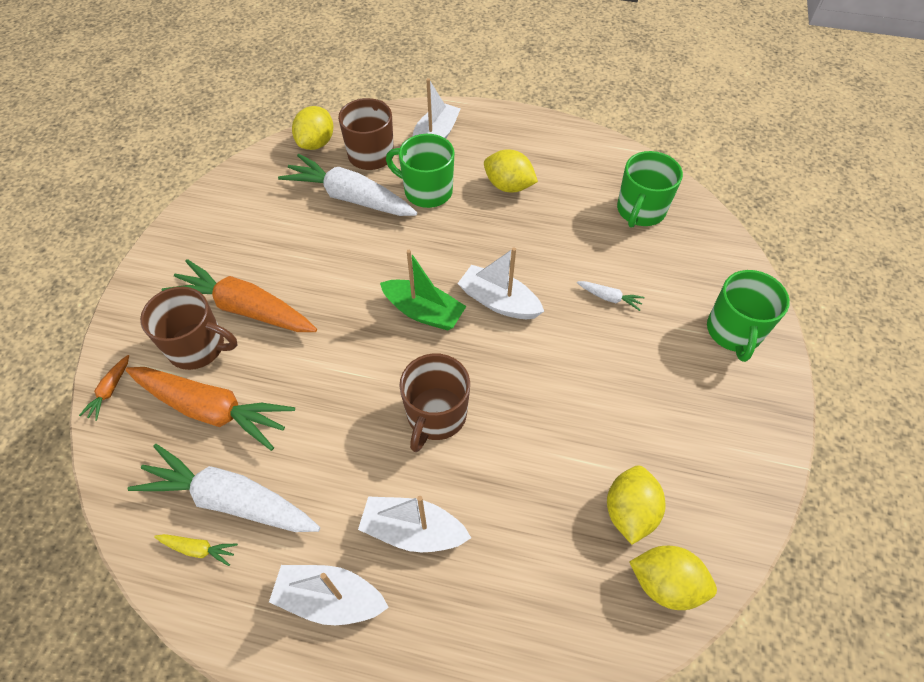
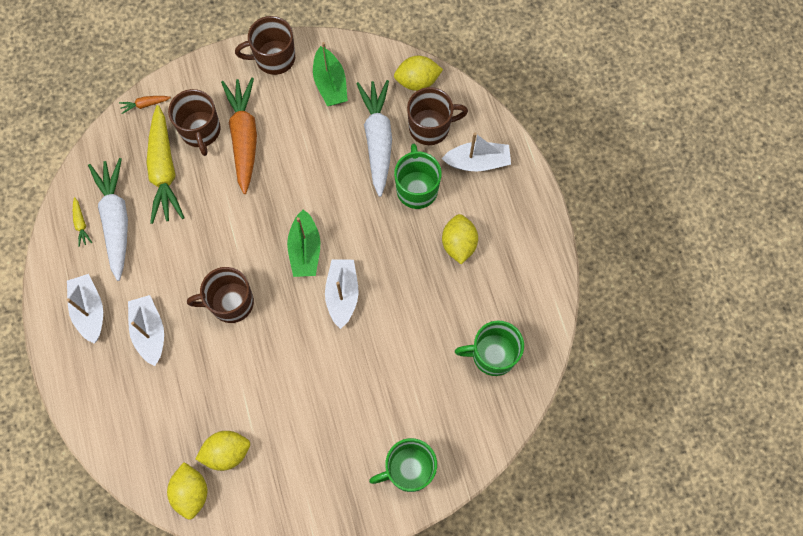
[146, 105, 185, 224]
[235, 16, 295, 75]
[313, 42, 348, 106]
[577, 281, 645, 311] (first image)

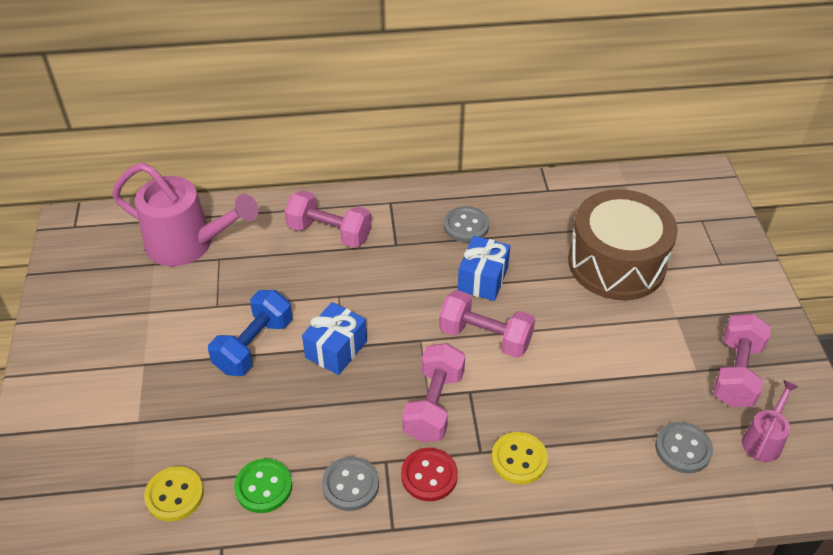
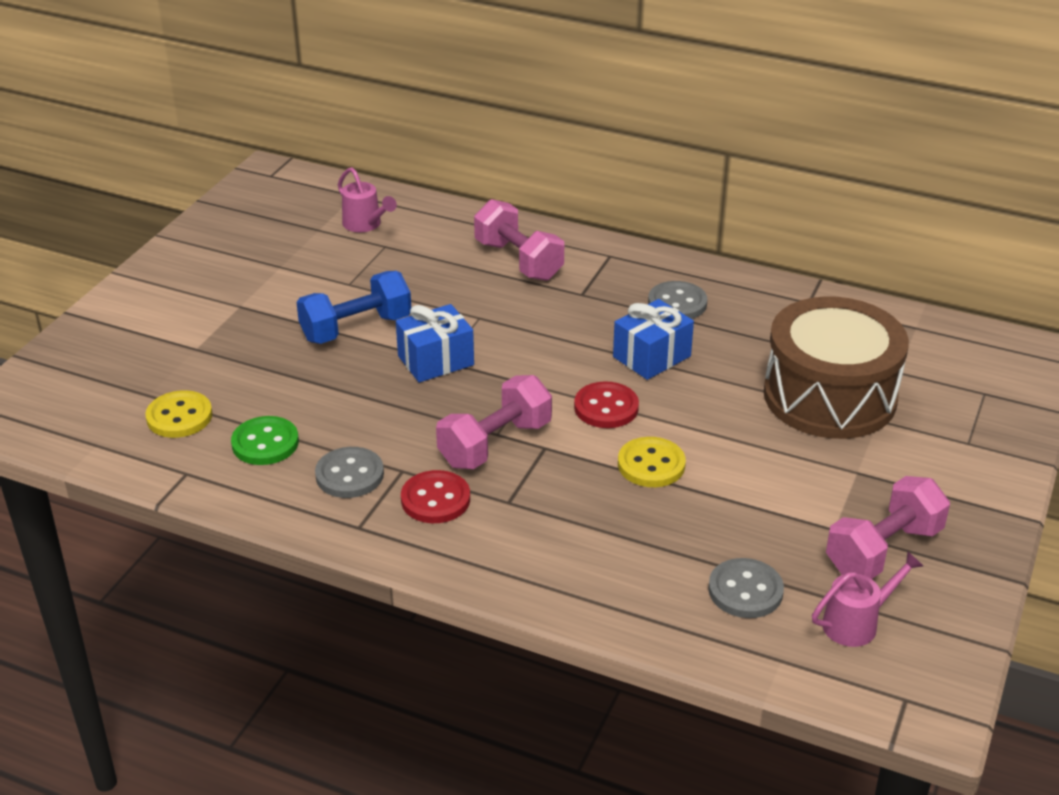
[338, 167, 397, 232]
[574, 381, 639, 428]
[618, 437, 686, 487]

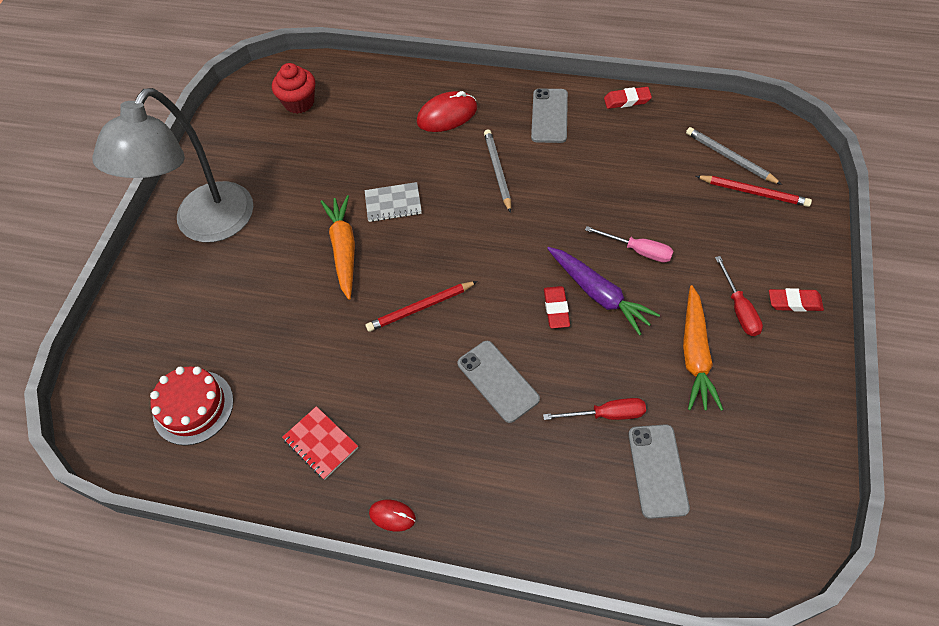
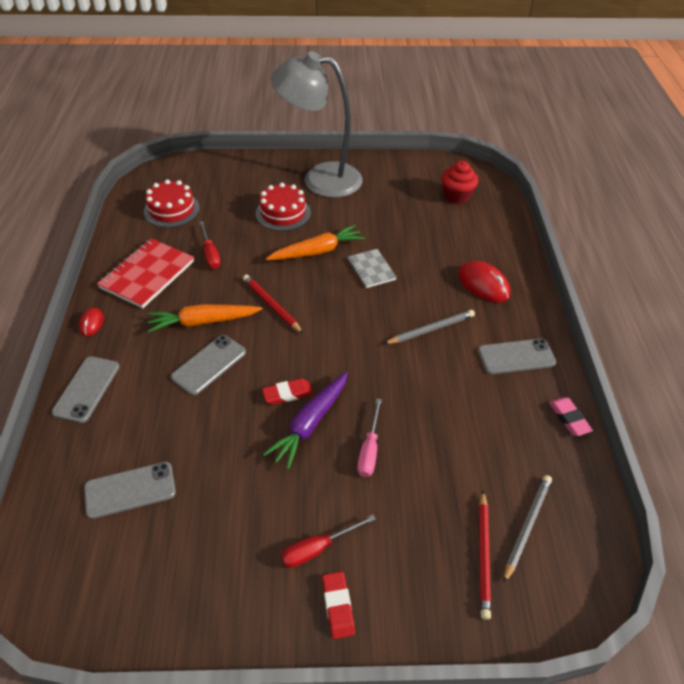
[52, 356, 120, 423]
[97, 238, 194, 308]
[147, 304, 262, 333]
[199, 221, 221, 269]
[256, 183, 311, 231]
[549, 397, 593, 436]

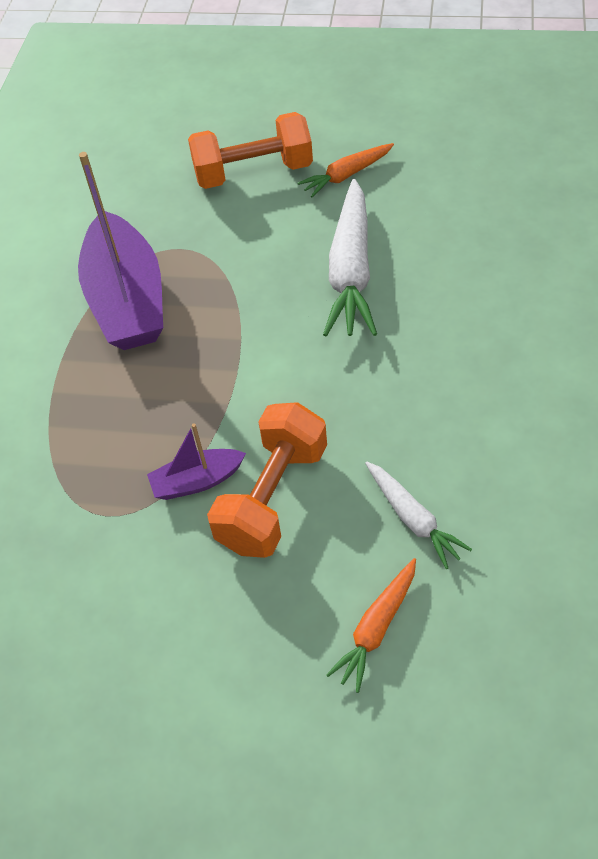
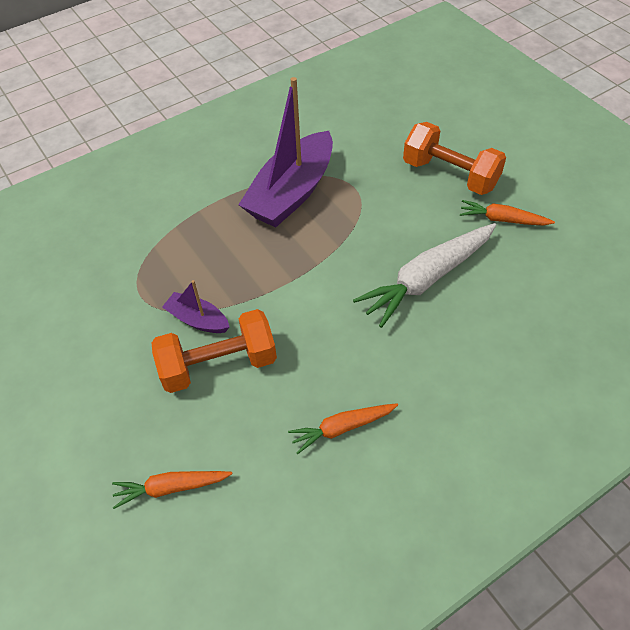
[288, 403, 398, 454]
[365, 461, 472, 569] (first image)

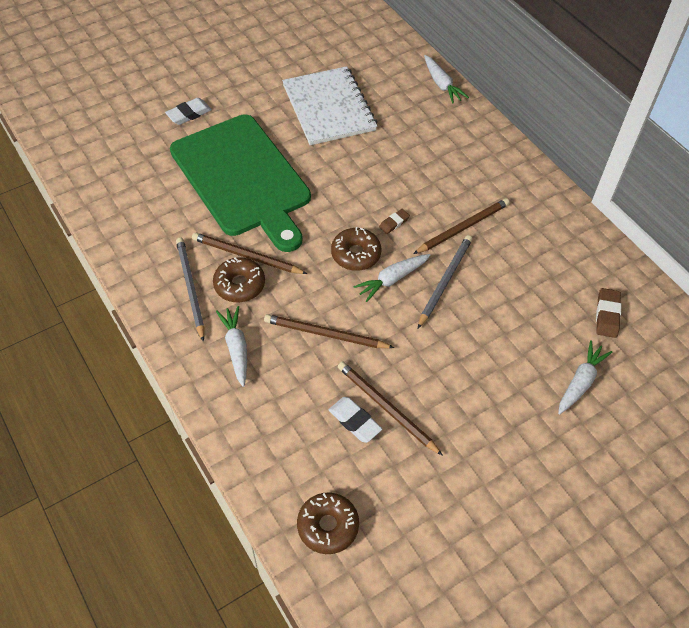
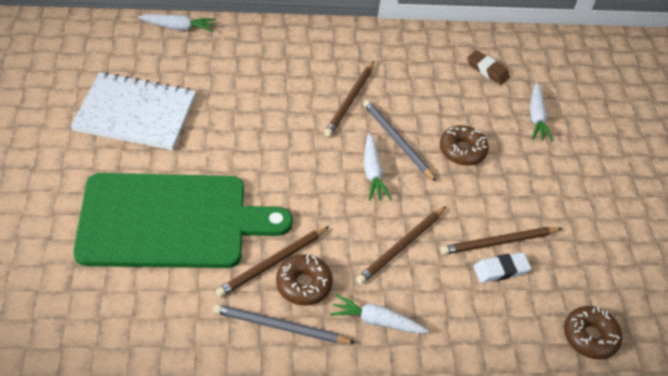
[324, 61, 374, 137]
[440, 125, 489, 166]
[530, 82, 553, 141]
[165, 98, 212, 125] (first image)
[379, 209, 410, 234] (first image)

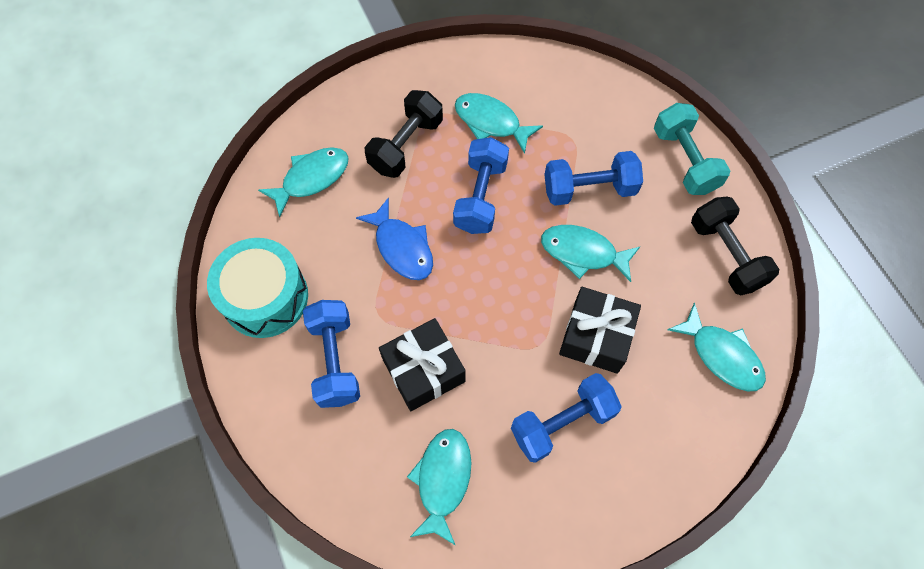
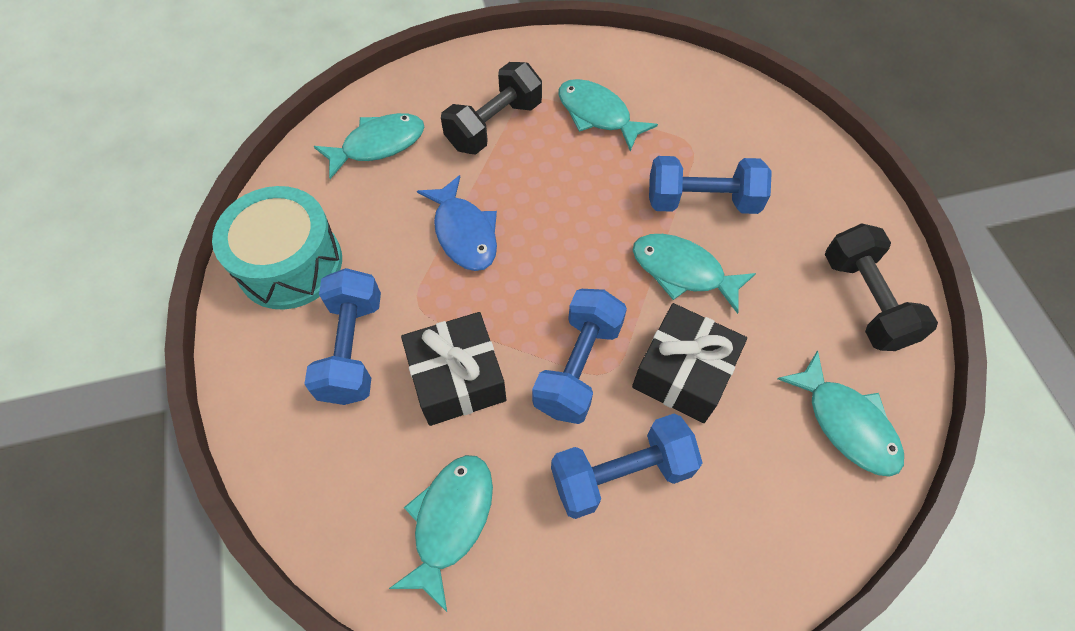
[532, 289, 627, 424]
[654, 103, 730, 195] (first image)

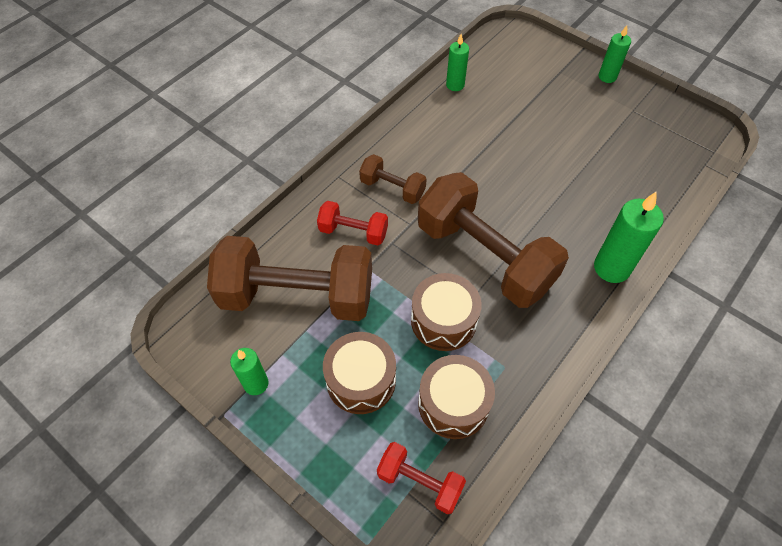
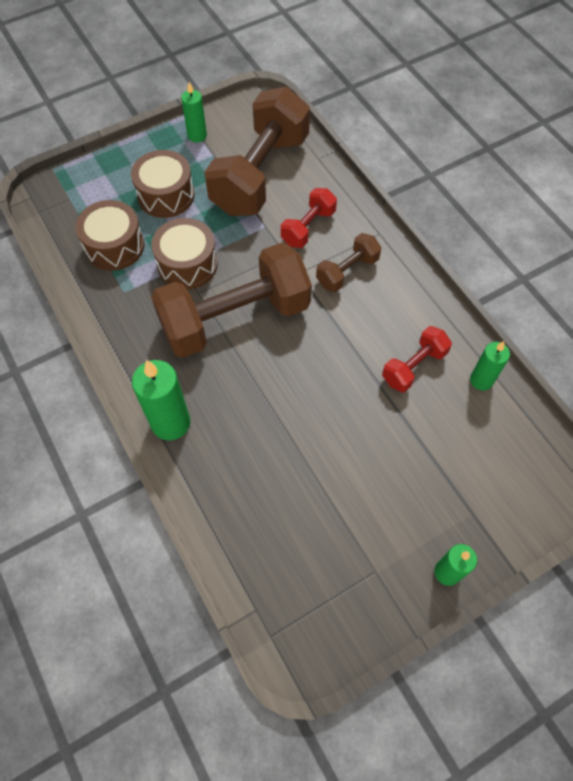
[382, 326, 452, 392]

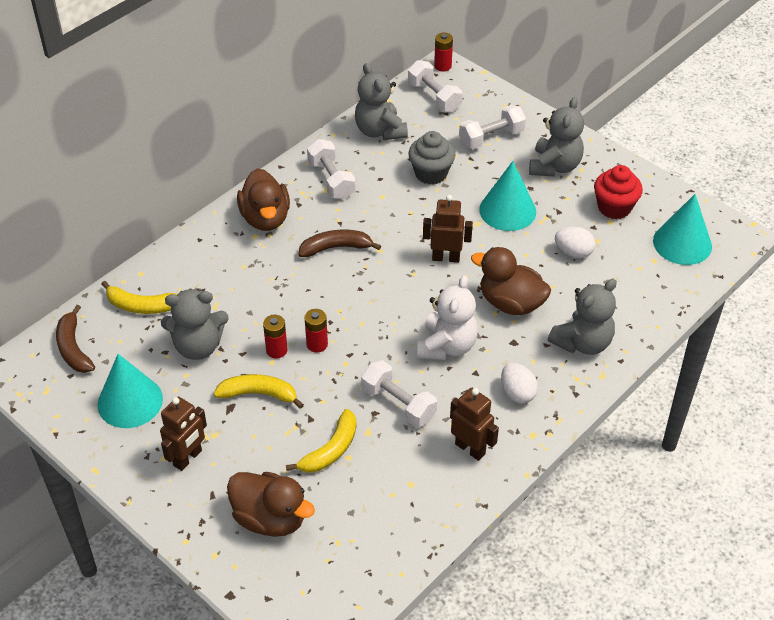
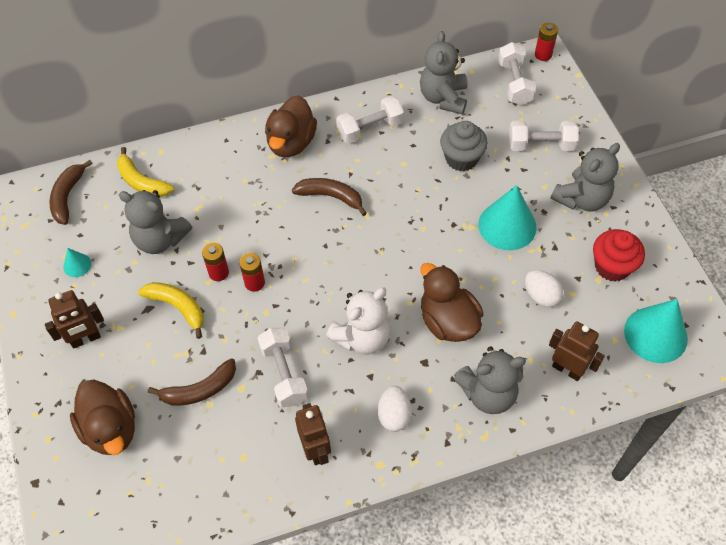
[63, 248, 91, 277]
[148, 358, 236, 406]
[336, 96, 404, 144]
[549, 321, 605, 381]

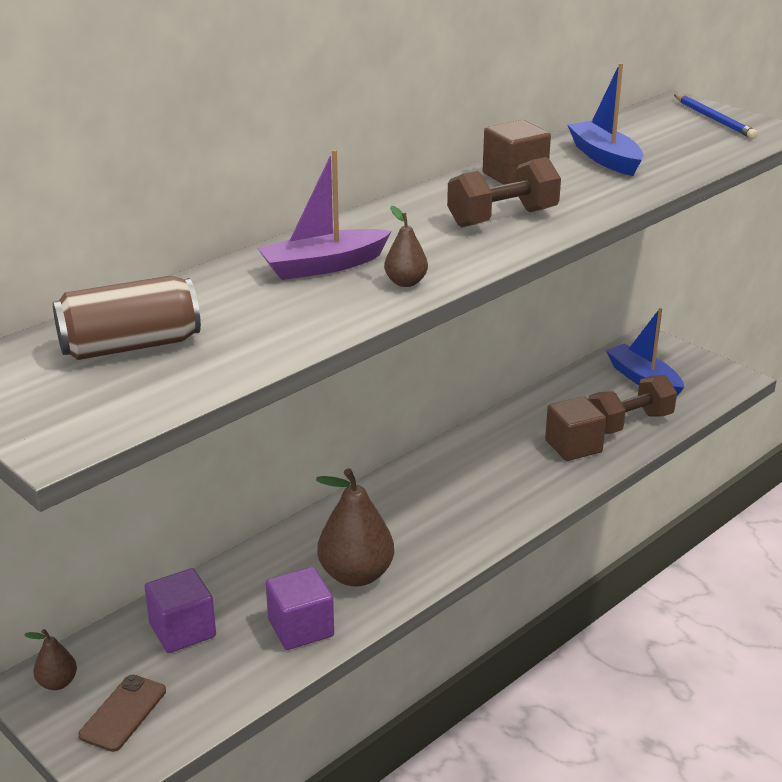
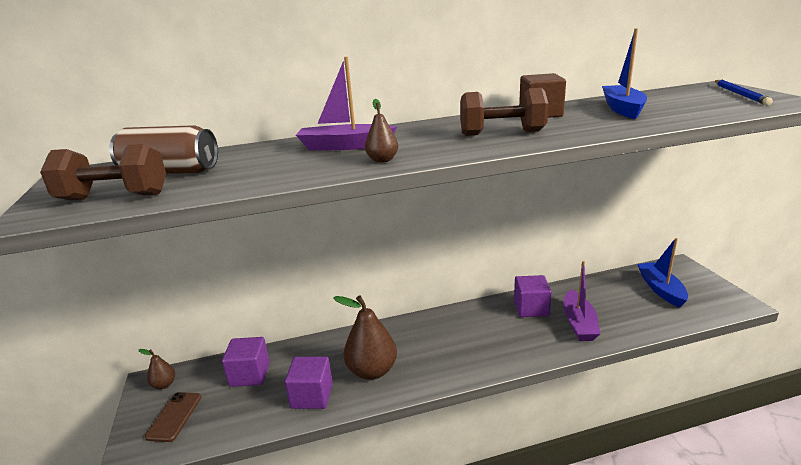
[40, 144, 166, 200]
[145, 392, 201, 442]
[514, 275, 552, 317]
[563, 261, 600, 341]

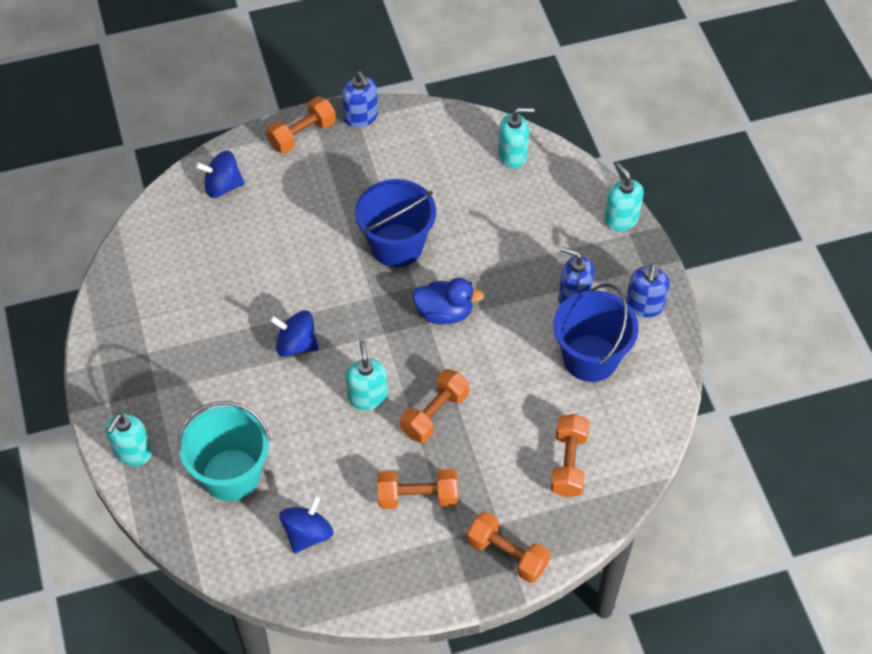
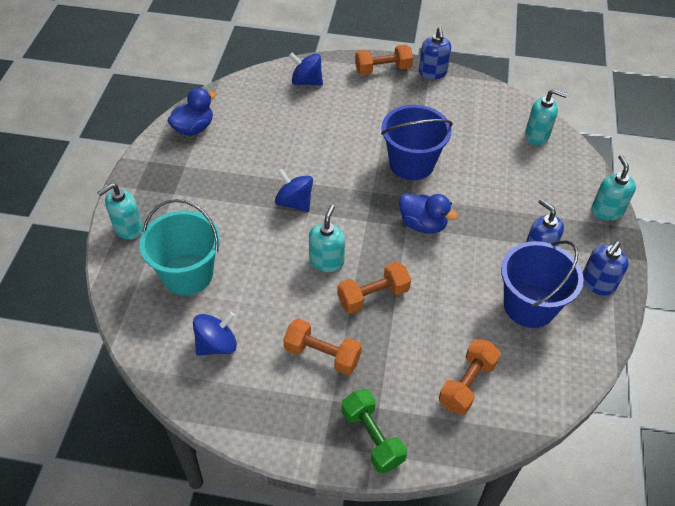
[167, 88, 217, 136]
[342, 389, 407, 473]

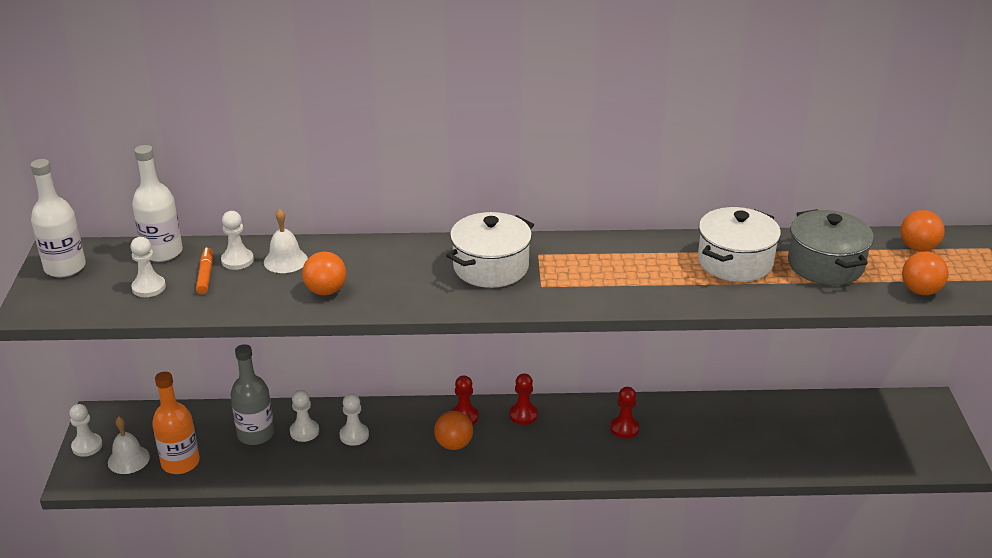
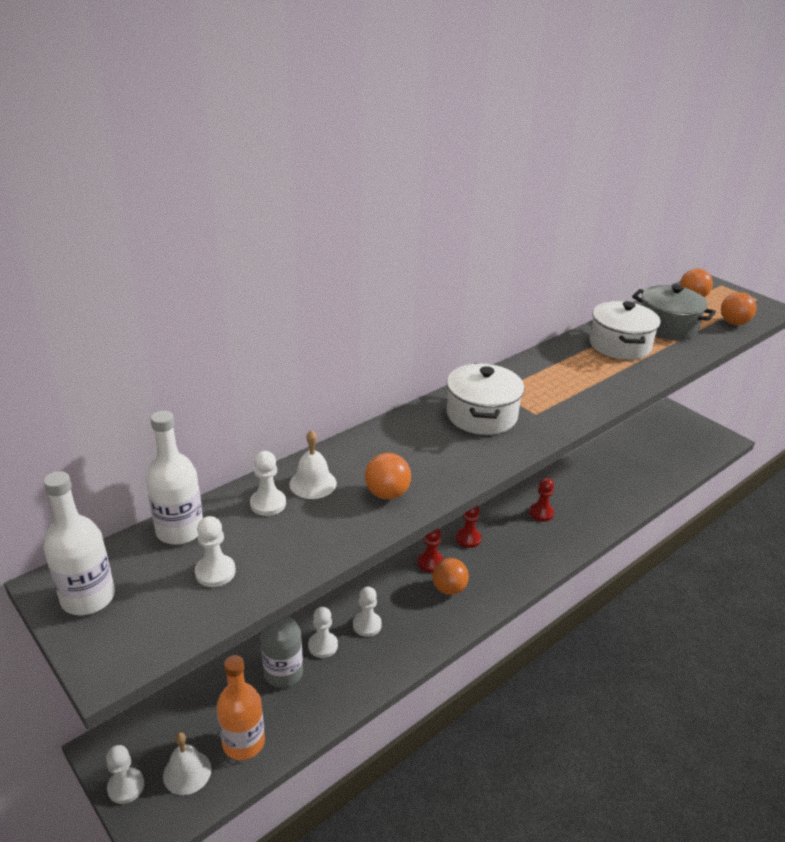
[196, 248, 213, 294] (first image)

